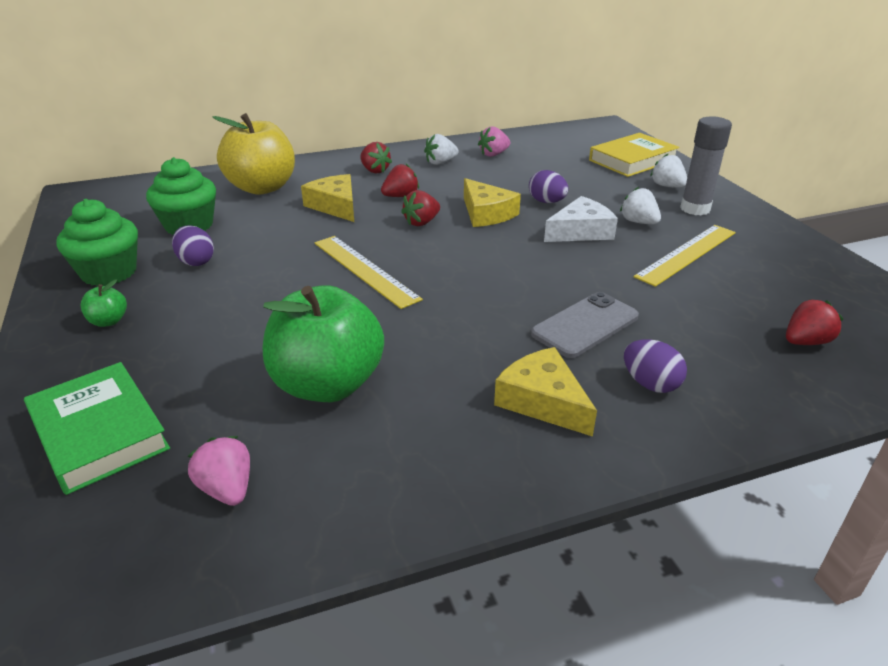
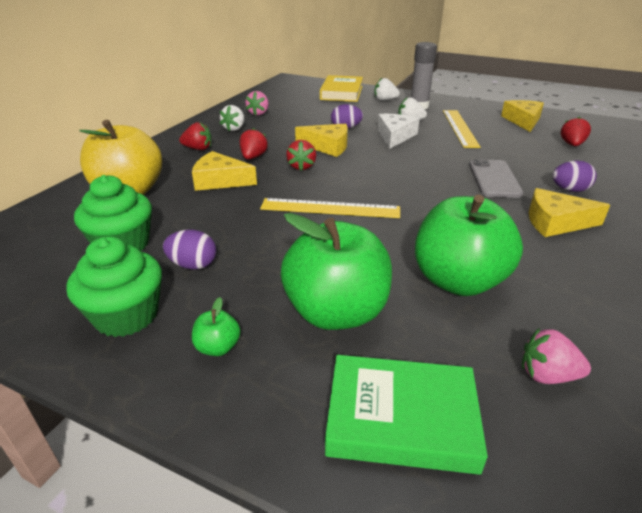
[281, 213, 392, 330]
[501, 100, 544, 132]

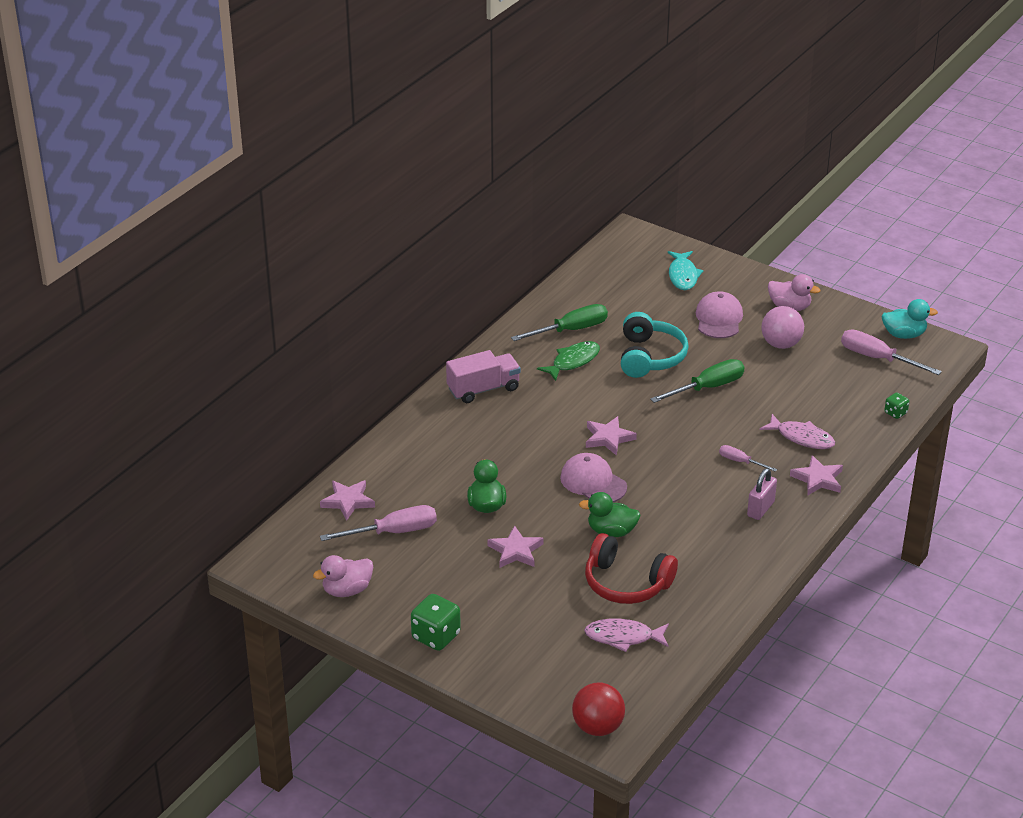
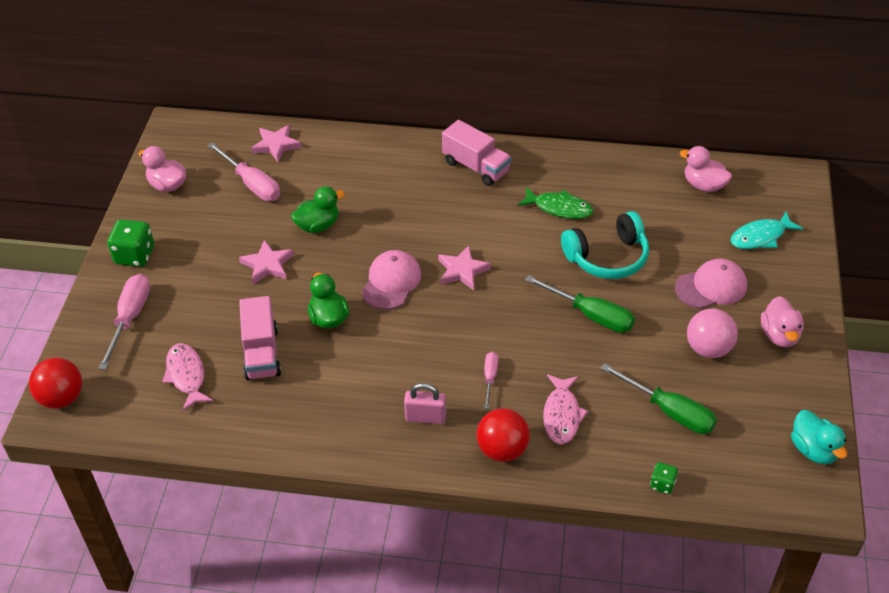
[98, 274, 150, 370]
[239, 296, 281, 380]
[476, 408, 530, 462]
[600, 363, 717, 434]
[680, 146, 732, 192]

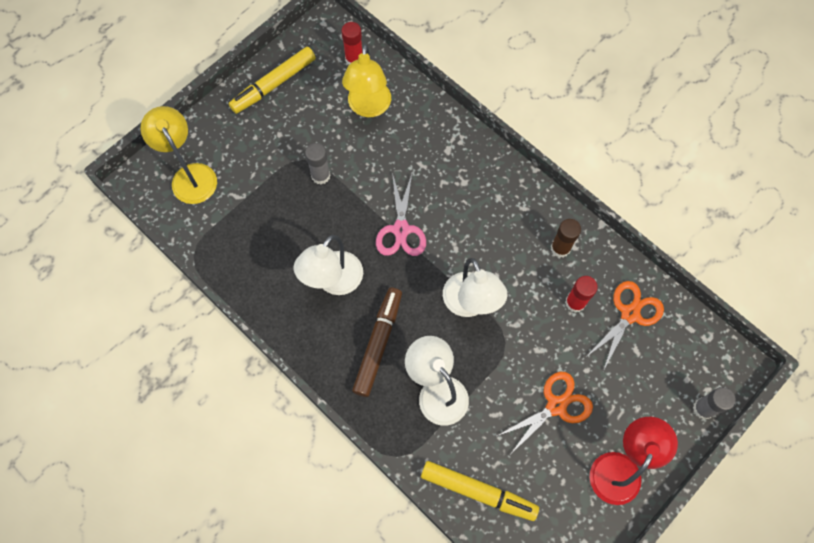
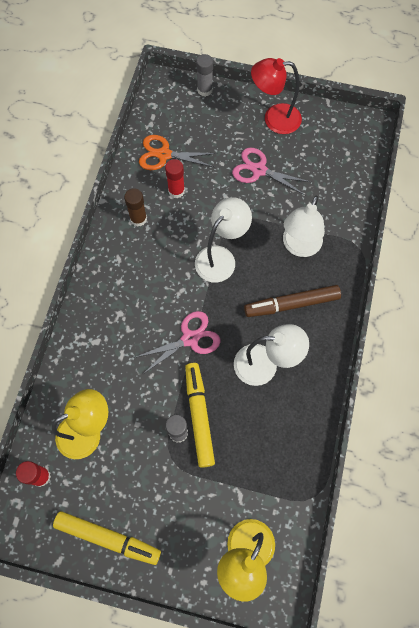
[185, 363, 215, 468]
[232, 148, 311, 195]

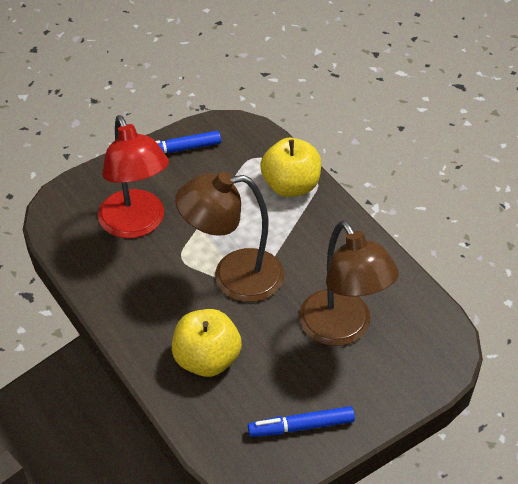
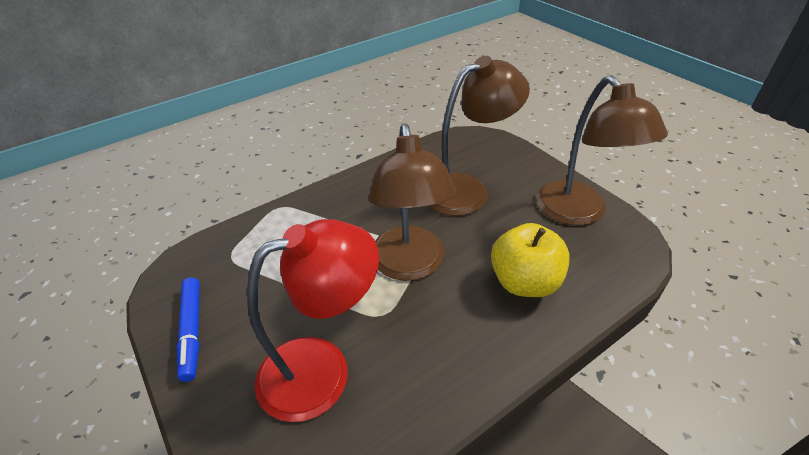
[536, 75, 668, 226]
[260, 138, 321, 197] (first image)

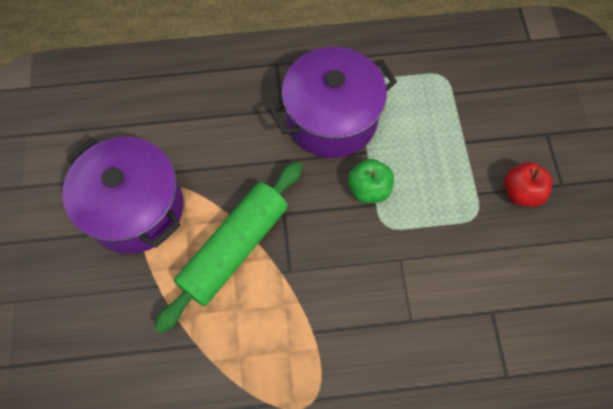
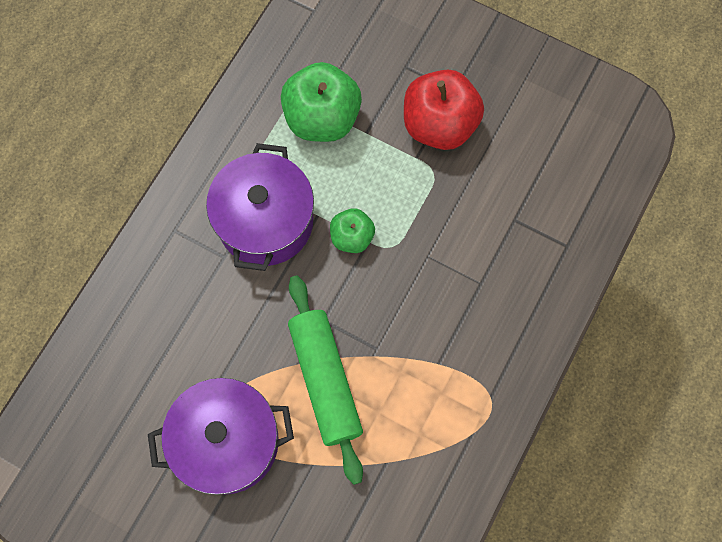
[281, 62, 362, 142]
[404, 70, 484, 150]

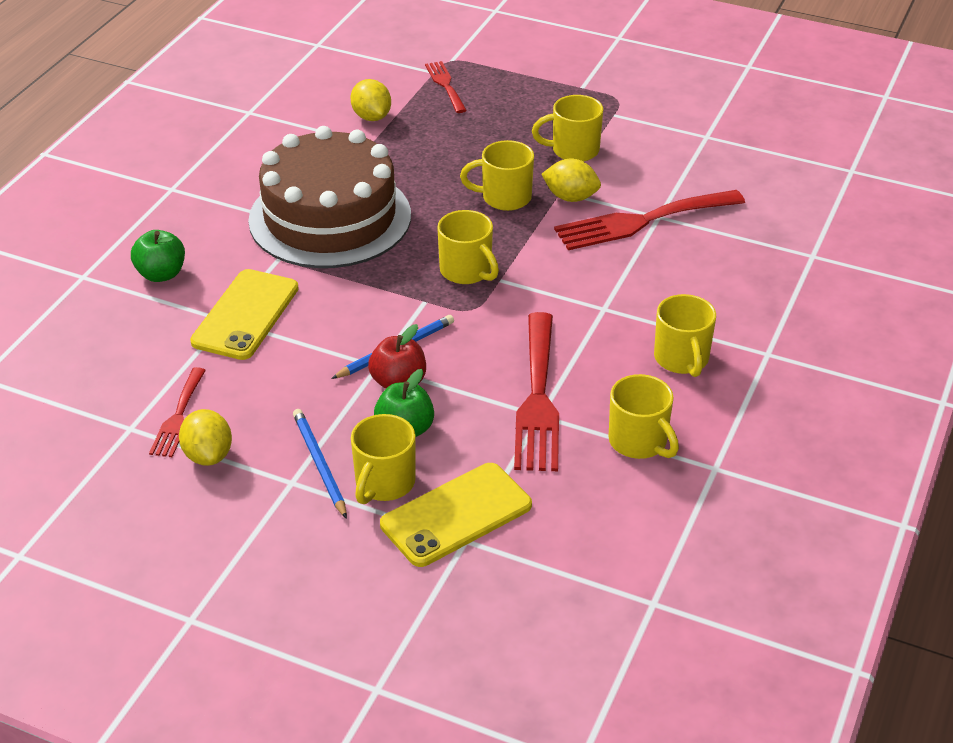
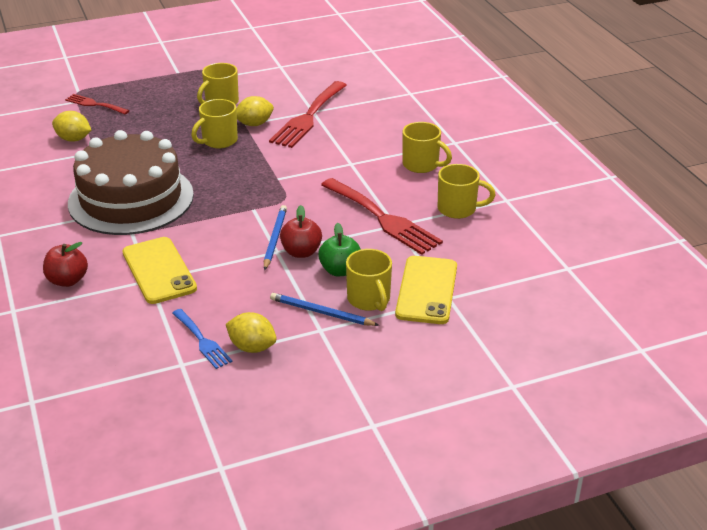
[43, 242, 88, 287]
[172, 309, 232, 369]
[437, 210, 499, 284] (first image)

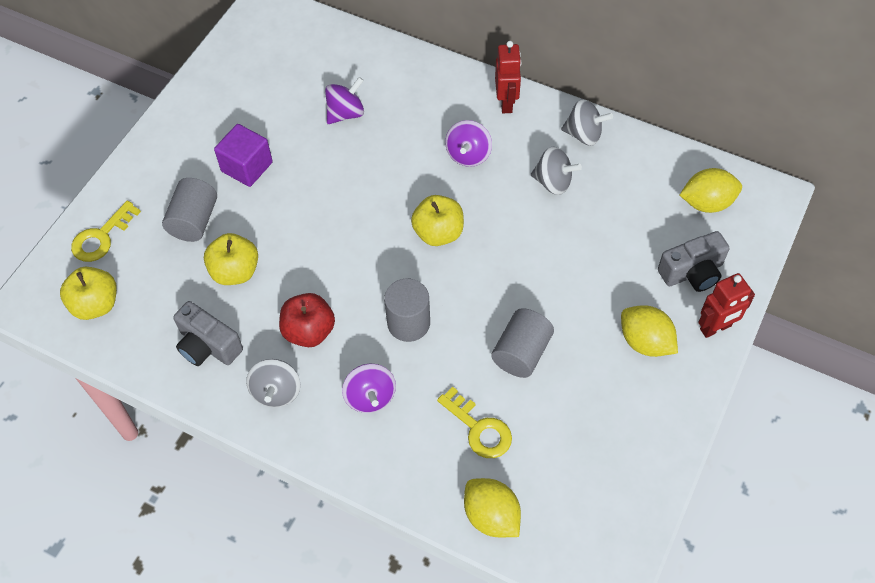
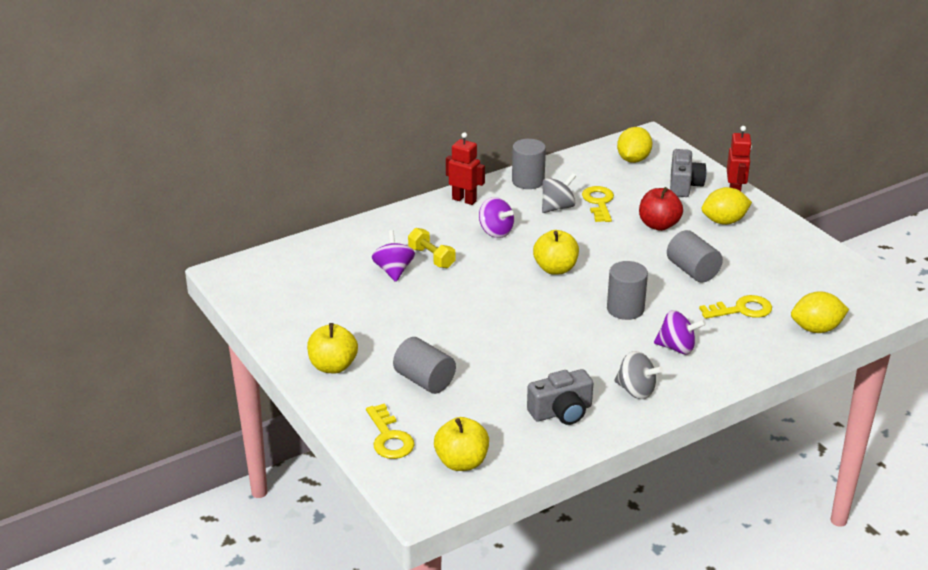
[307, 323, 358, 373]
[408, 228, 455, 268]
[512, 139, 546, 189]
[582, 186, 614, 222]
[639, 187, 683, 231]
[214, 124, 273, 187] (first image)

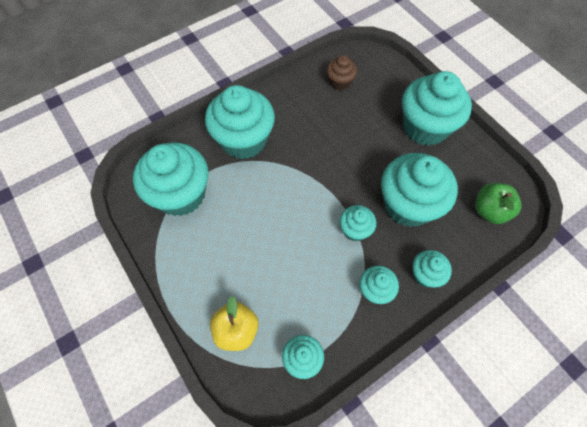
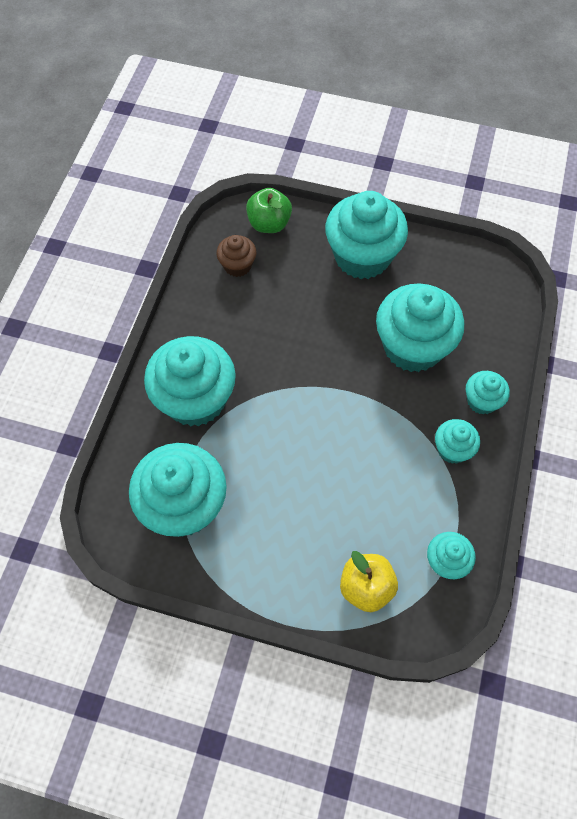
[246, 188, 292, 233]
[340, 205, 377, 241] (first image)

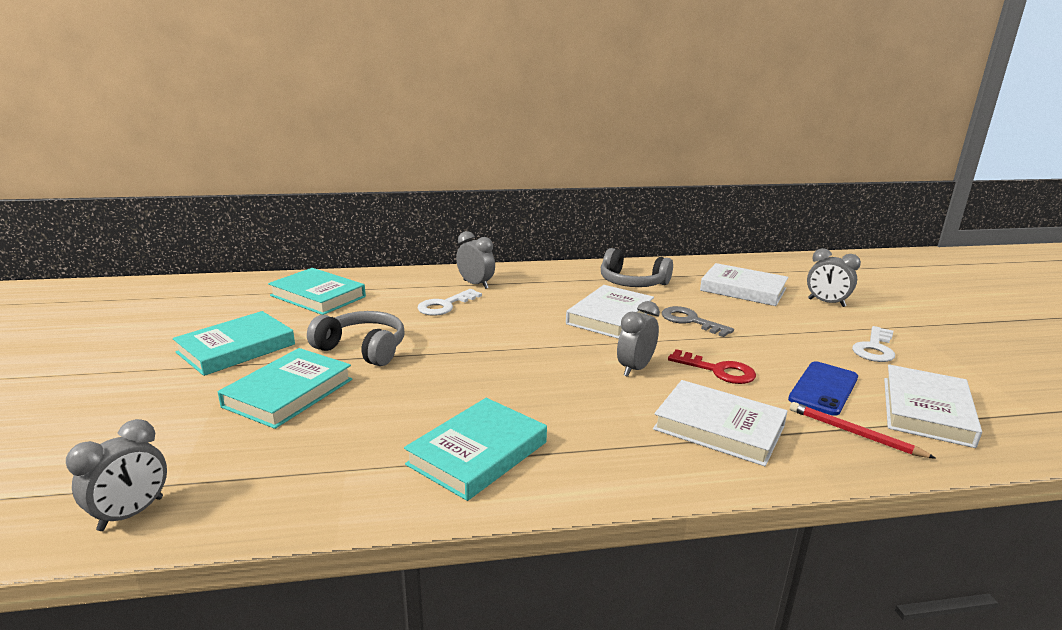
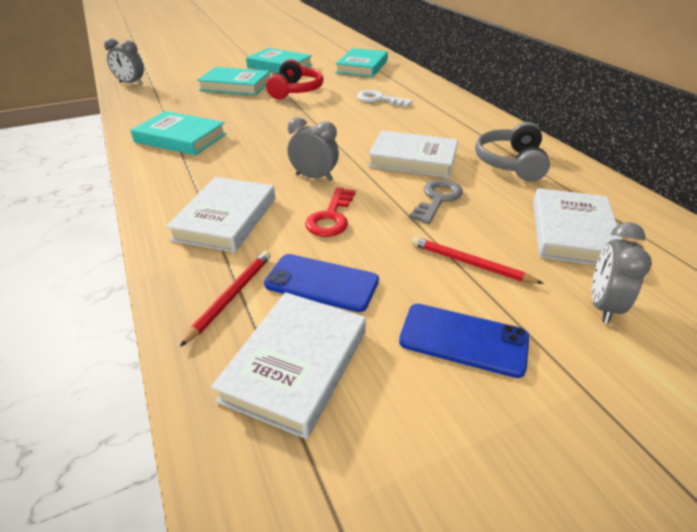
[211, 292, 366, 439]
[266, 59, 324, 99]
[399, 304, 529, 378]
[412, 237, 544, 284]
[456, 231, 495, 289] (first image)

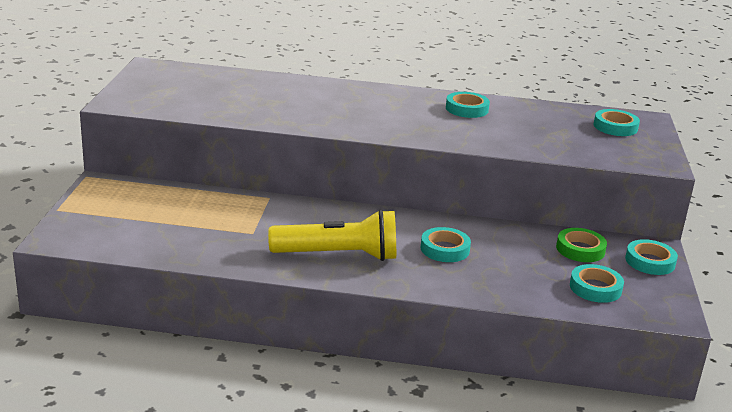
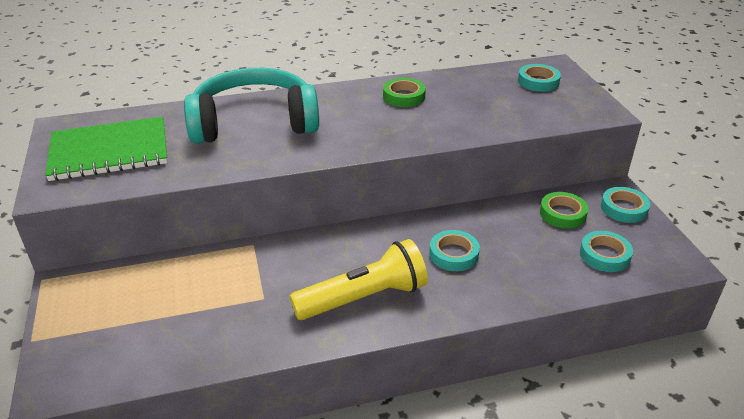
[45, 117, 168, 181]
[184, 68, 319, 144]
[383, 78, 426, 107]

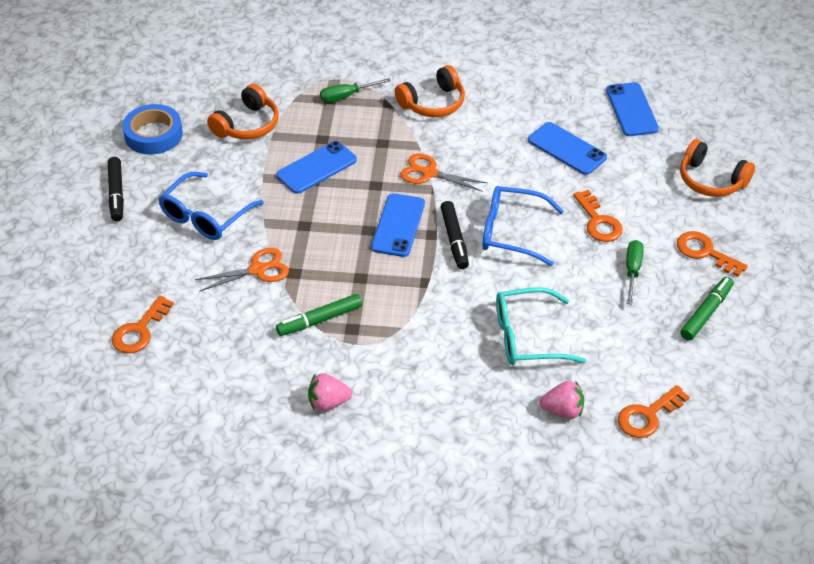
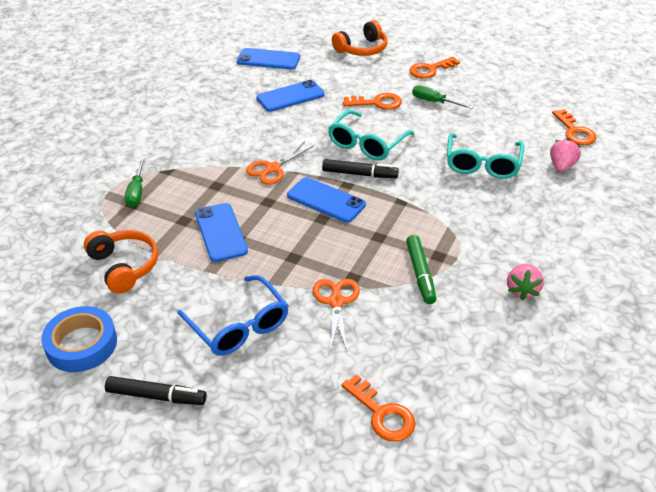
[328, 110, 414, 161]
[395, 65, 465, 117] (first image)
[680, 277, 734, 341] (first image)

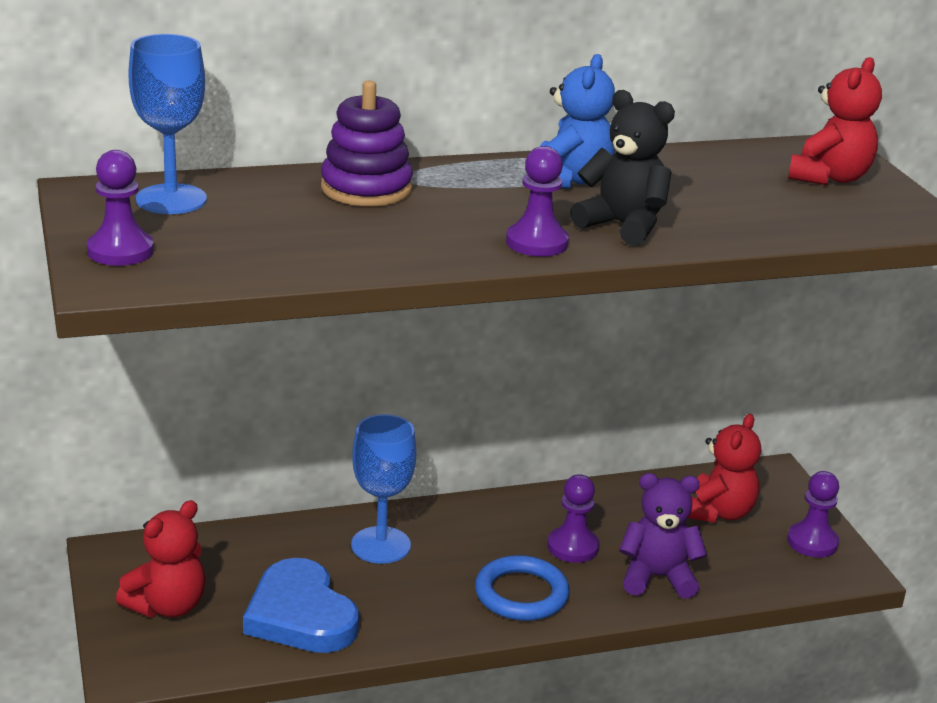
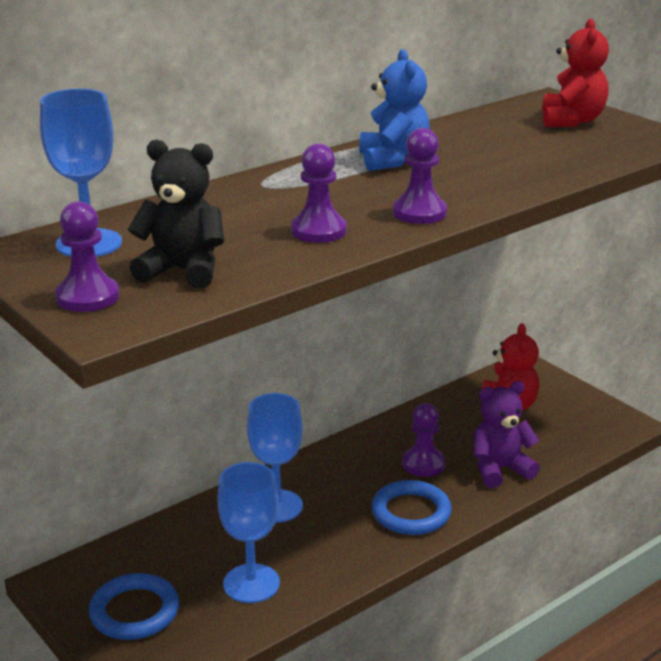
[89, 573, 179, 640]
[128, 140, 224, 289]
[217, 462, 280, 603]
[291, 143, 347, 243]
[321, 80, 413, 206] (first image)

